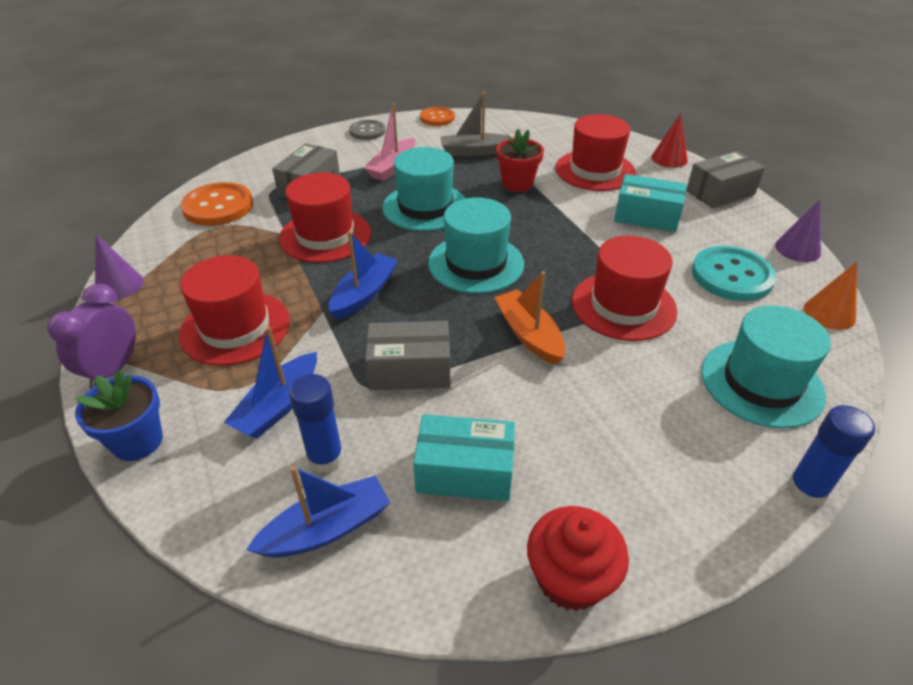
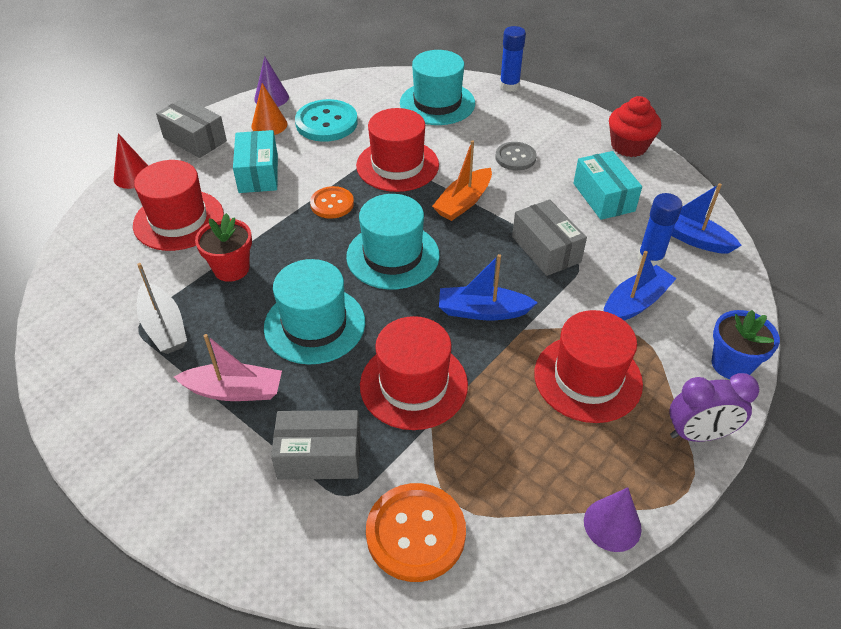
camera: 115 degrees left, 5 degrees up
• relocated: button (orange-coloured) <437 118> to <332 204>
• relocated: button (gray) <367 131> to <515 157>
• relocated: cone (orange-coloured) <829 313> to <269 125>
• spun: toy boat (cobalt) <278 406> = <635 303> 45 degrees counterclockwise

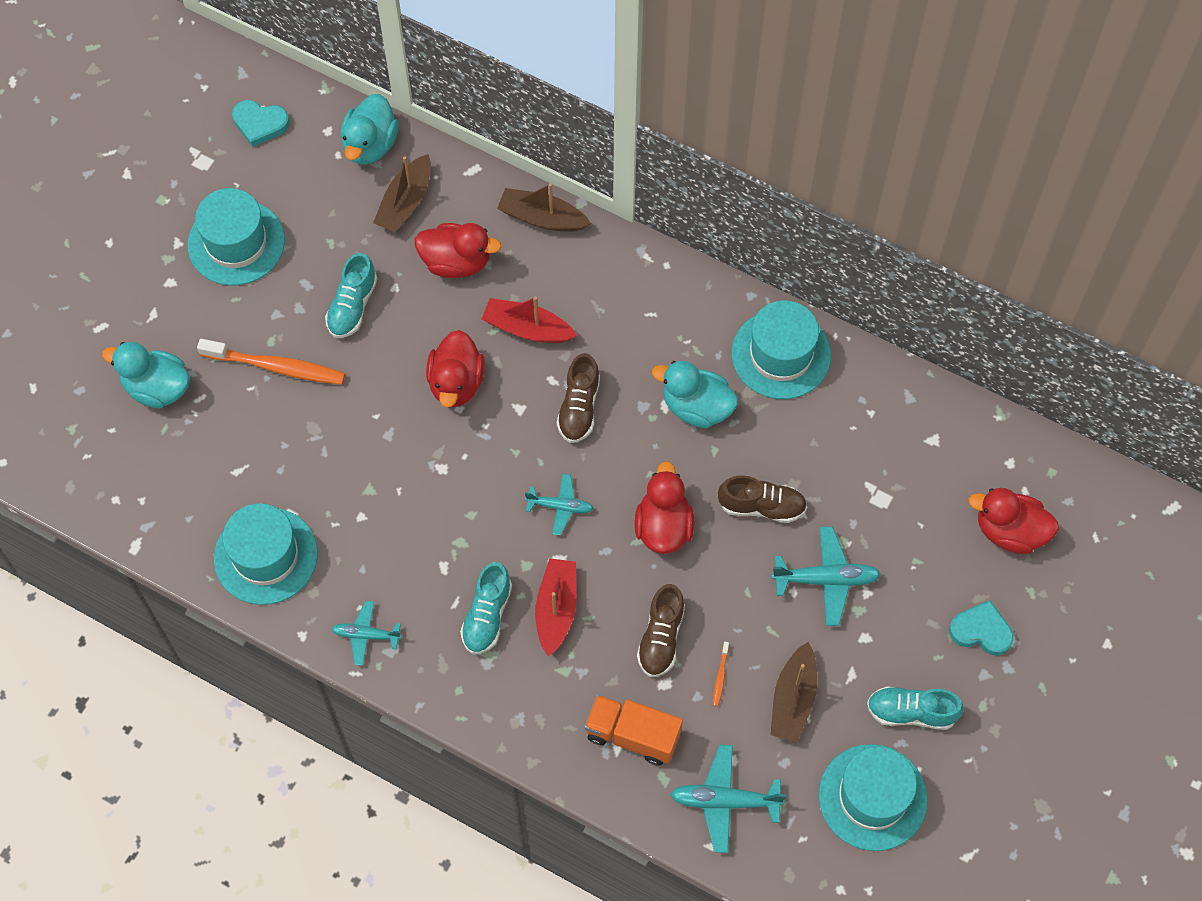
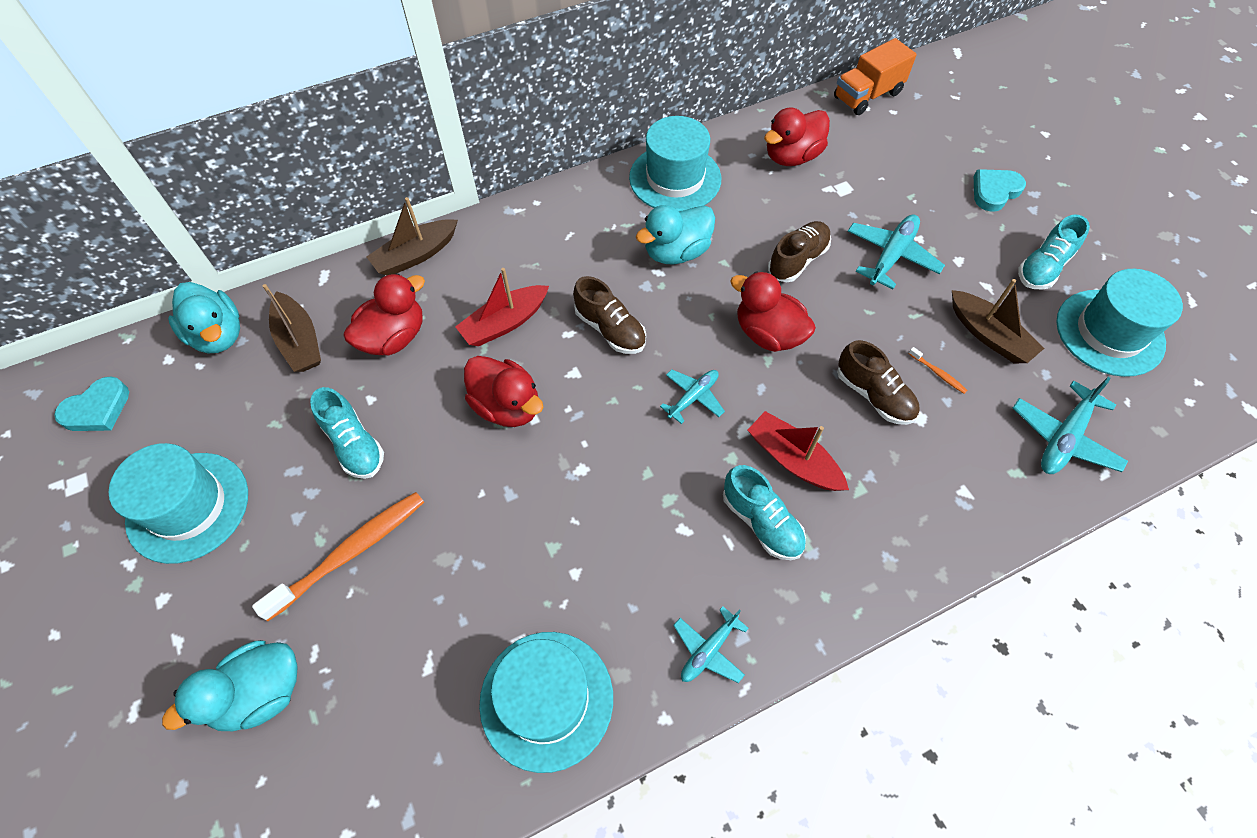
camera: 55 degrees left, 5 degrees down
• relocated: rubber duck (red) <1009 531> to <792 156>
• relocated: lorry (orange-coloured) <632 735> to <867 96>

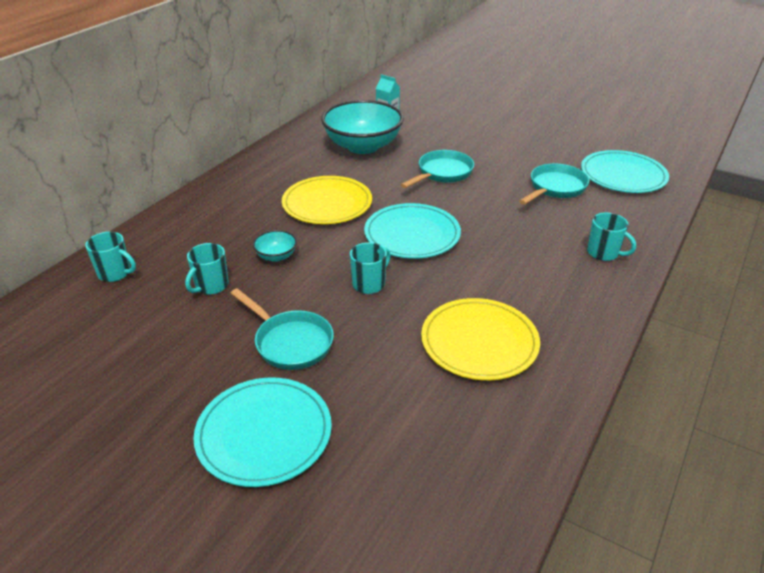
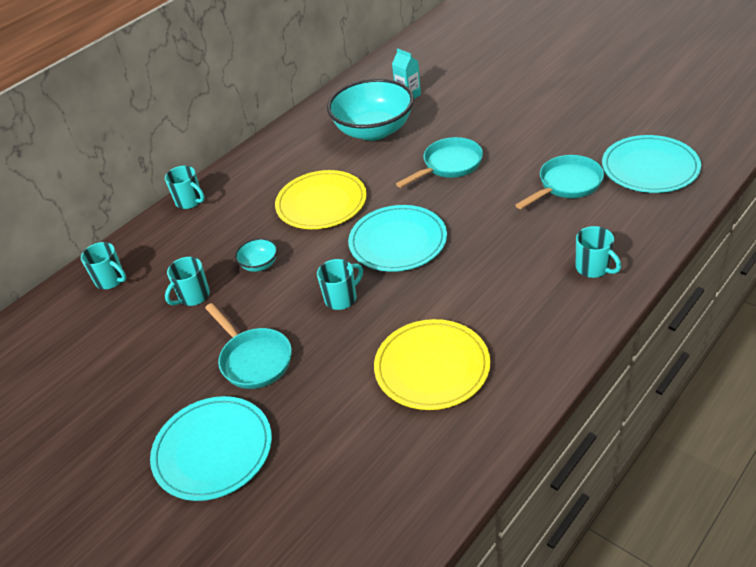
camera: 15 degrees right, 5 degrees up
• appeared: tea mug (turquoise) <190 201>

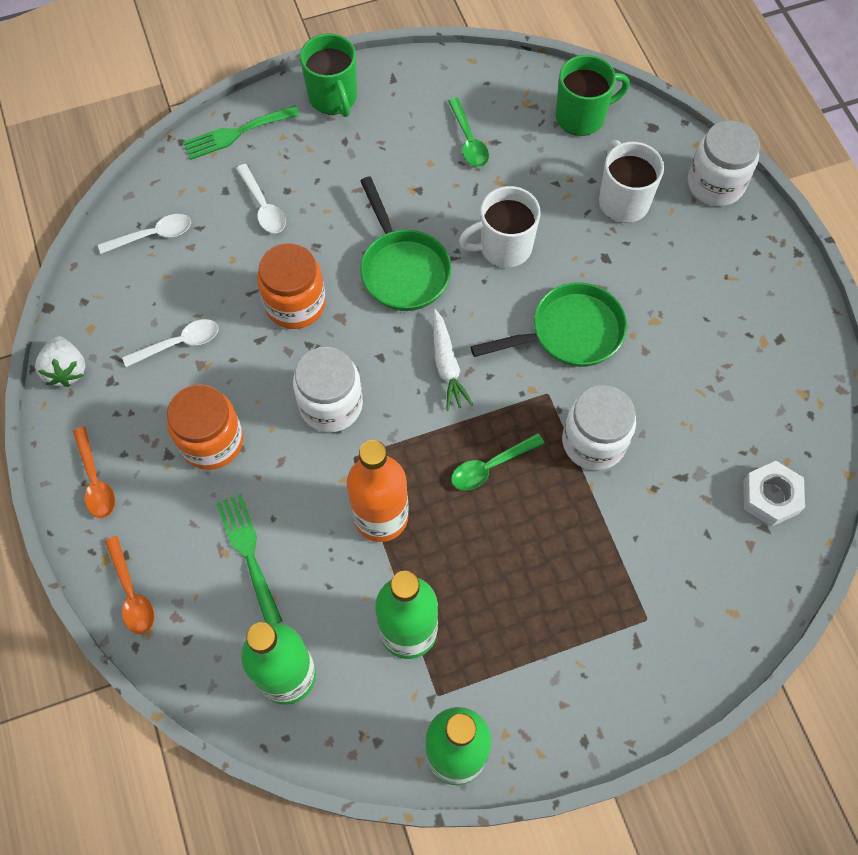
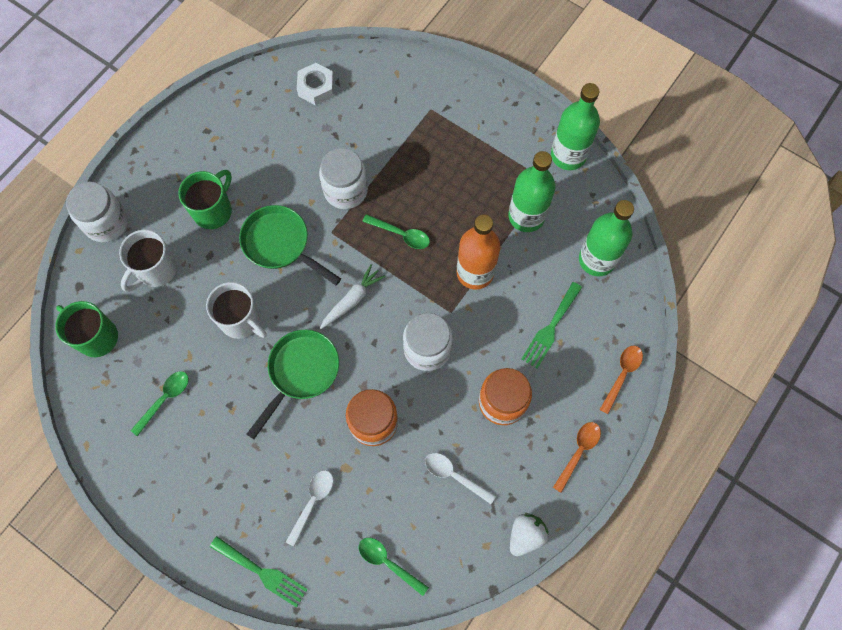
camera: 125 degrees left, 5 degrees up
• relocated: tea mug (green) <333 98> to <213 210>
• colour: spoon (snow-white) <153 235> to spoon (green) <388 562>

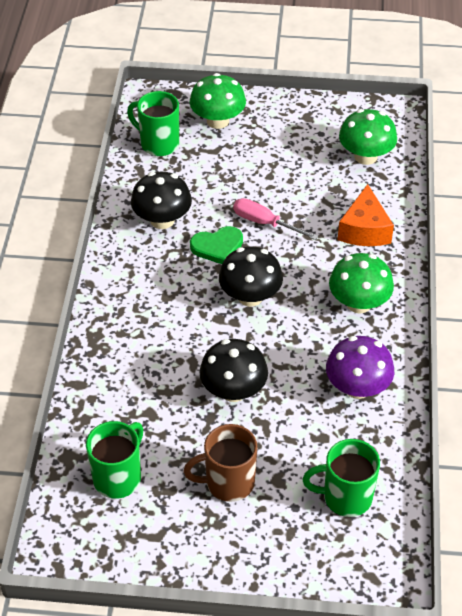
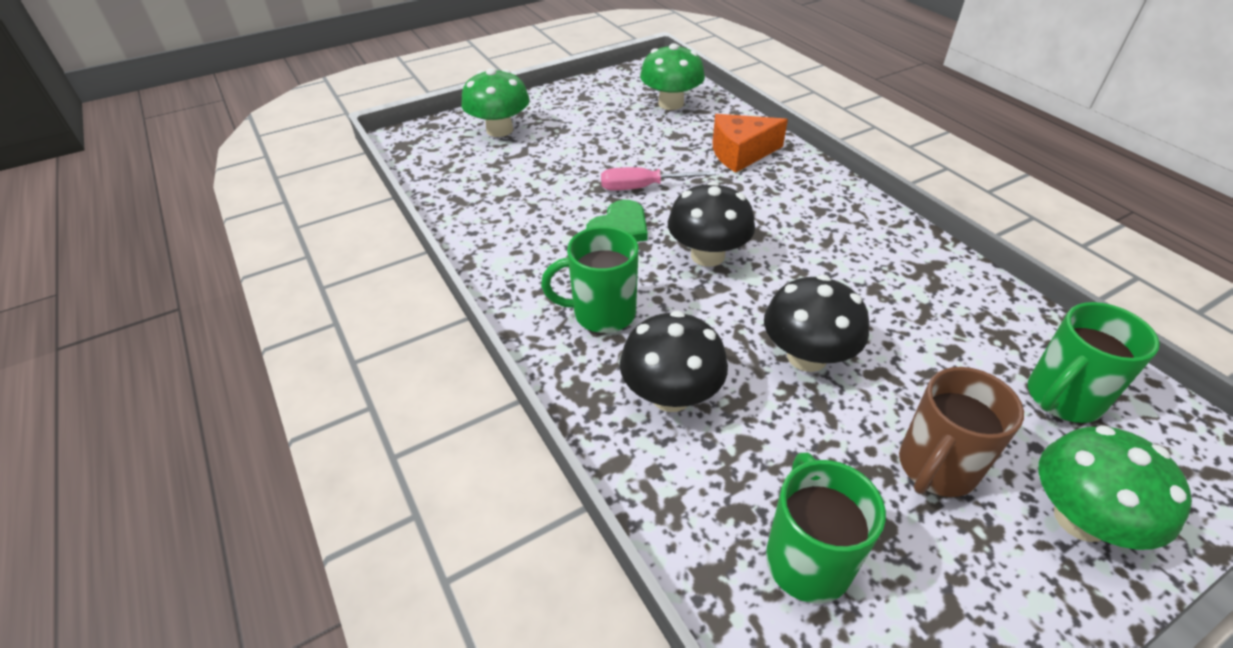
camera: 35 degrees left, 5 degrees down
• relocated: tea mug (green) <158 144> to <602 313>
• relocated: mushroom (jet-black) <162 220> to <671 395>
• spun: cheese wedge (orange-coloured) <364 230> = <740 153> 105 degrees clockwise
• relocated: mushroom (green) <359 303> to <1080 519>
• missing: mushroom (violet) <357 387>

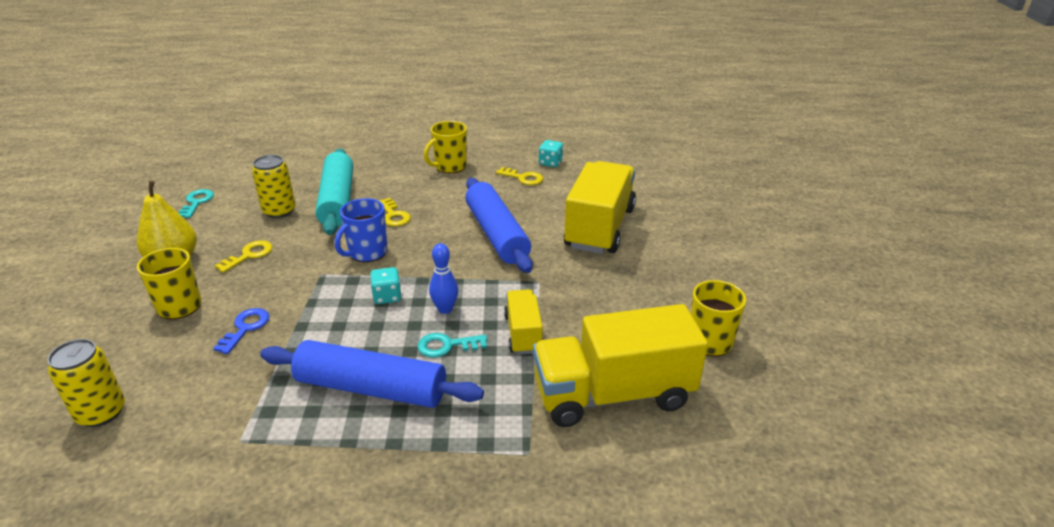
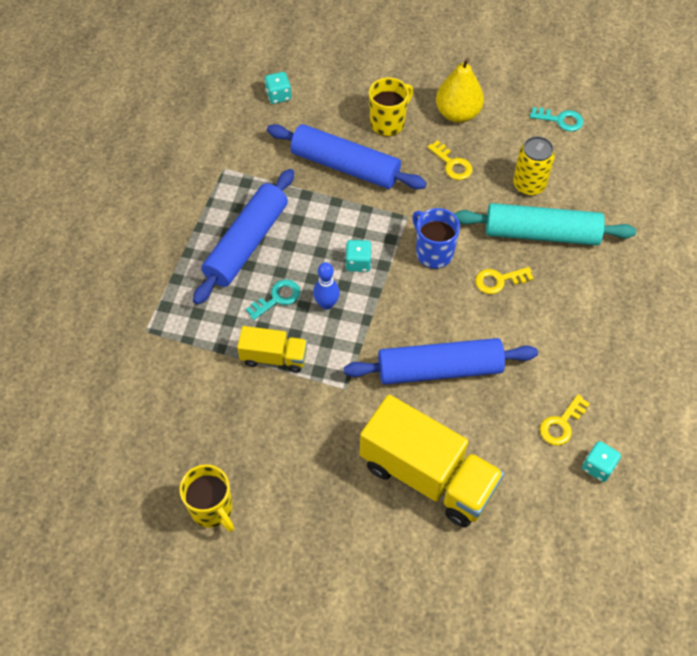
camera: 105 degrees right, 25 degrees up
• missing: tea mug (yellow) <450 167>
• missing: lorry (yellow) <613 394>
• exchanged: door key (cobalt) <245 328> to rolling pin (cobalt) <345 166>
• spun: door key (turquoise) <447 346> = <277 298> 45 degrees clockwise
• exchanged: can (yellow) <101 412> to die (turquoise) <278 95>

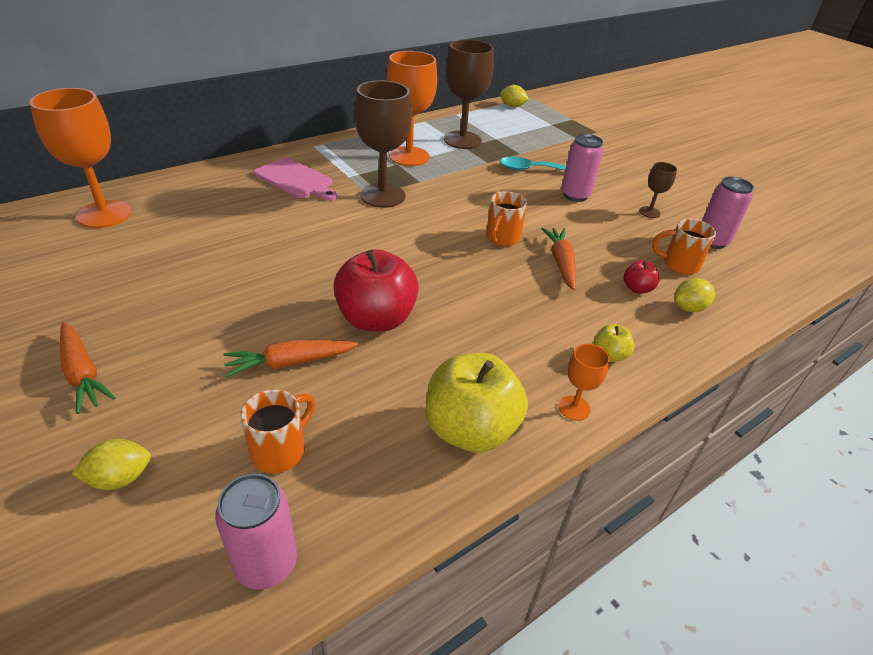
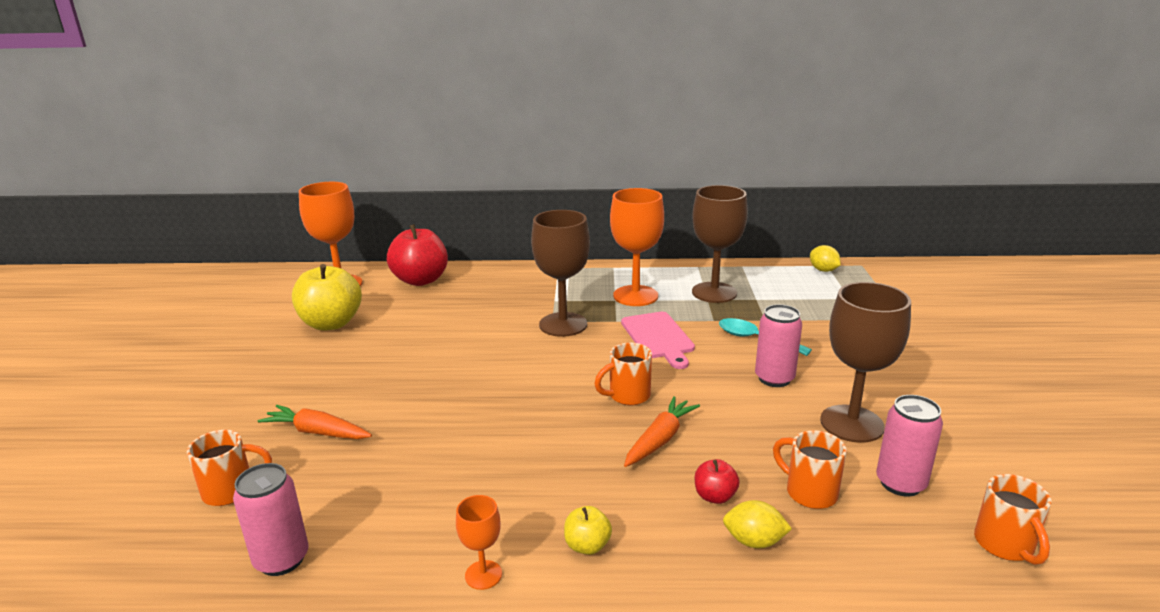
camera: 40 degrees right, 15 degrees down
• relocated: cutting board (rosy) <296 180> to <658 337>
• size: goblet (dark brown) <649 212> = <851 424> x2.11
• relocated: toy apple (red) <376 319> to <420 280>
• missing: toy carrot (orange-coloured) <82 373>
• relocated: toy apple (yellow) <470 429> to <331 323>
• missing: lemon (yellow) <120 478>
• relocated: can (rosy) <266 564> to <282 559>
• appeared: tea mug (orange-coloured) <1005 545>

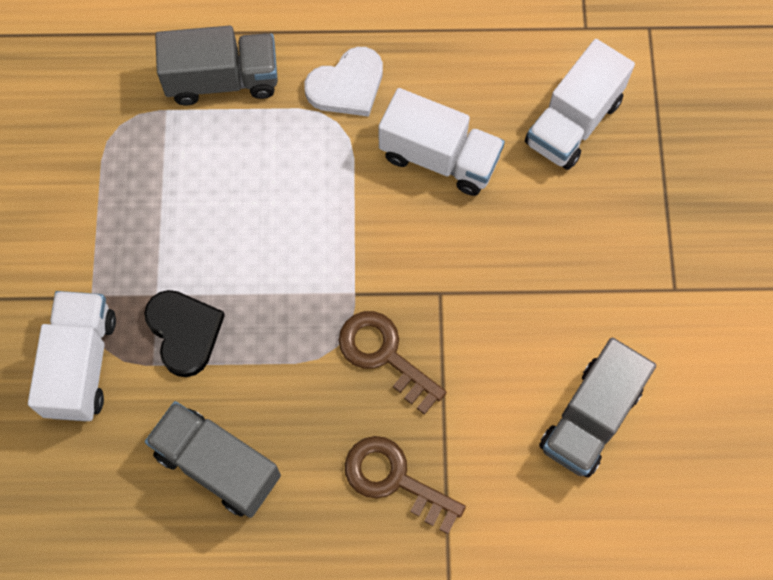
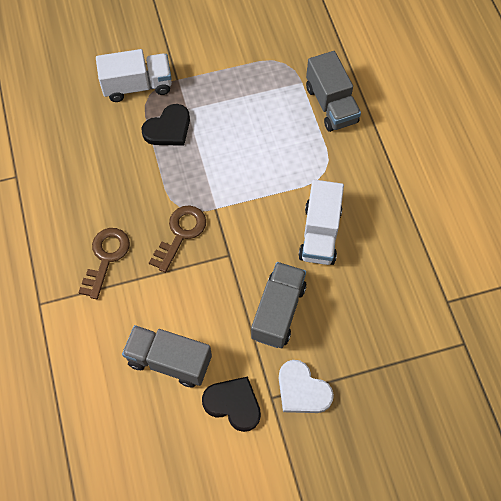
camera: 75 degrees right, 5 degrees down
• missing: lorry (snow-white) <573 122>
• relocated: love heart (snow-white) <347 86> to <302 390>
• relocated: lorry (gray) <217 465> to <278 311>
• appeared: love heart (jet-black) <233 404>

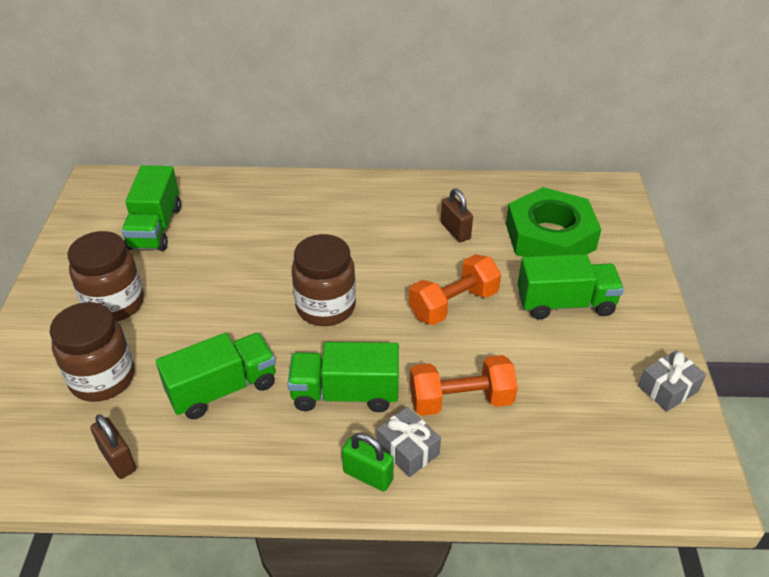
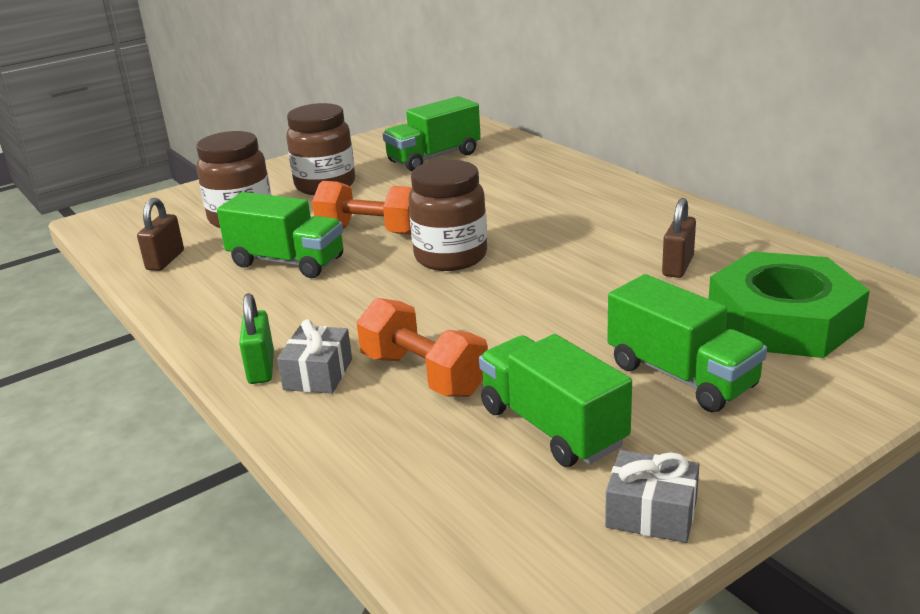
camera: 55 degrees right, 15 degrees down
• relocated: free weight (orange-coloured) <453 304> to <370 231>
• relocated: lorry (green) <345 394> to <552 427>

